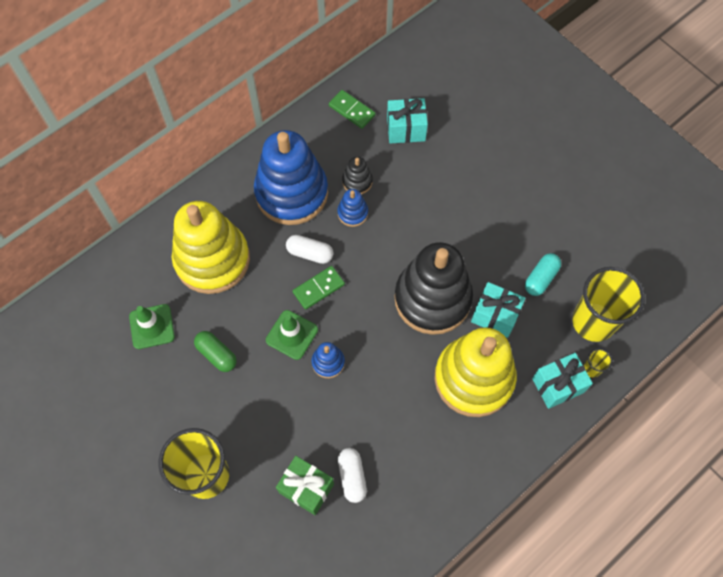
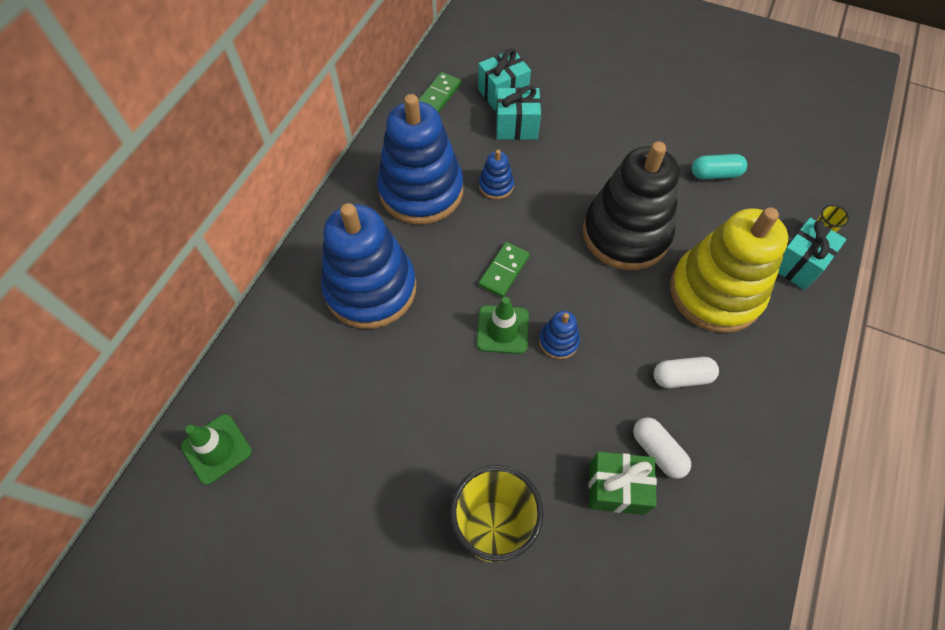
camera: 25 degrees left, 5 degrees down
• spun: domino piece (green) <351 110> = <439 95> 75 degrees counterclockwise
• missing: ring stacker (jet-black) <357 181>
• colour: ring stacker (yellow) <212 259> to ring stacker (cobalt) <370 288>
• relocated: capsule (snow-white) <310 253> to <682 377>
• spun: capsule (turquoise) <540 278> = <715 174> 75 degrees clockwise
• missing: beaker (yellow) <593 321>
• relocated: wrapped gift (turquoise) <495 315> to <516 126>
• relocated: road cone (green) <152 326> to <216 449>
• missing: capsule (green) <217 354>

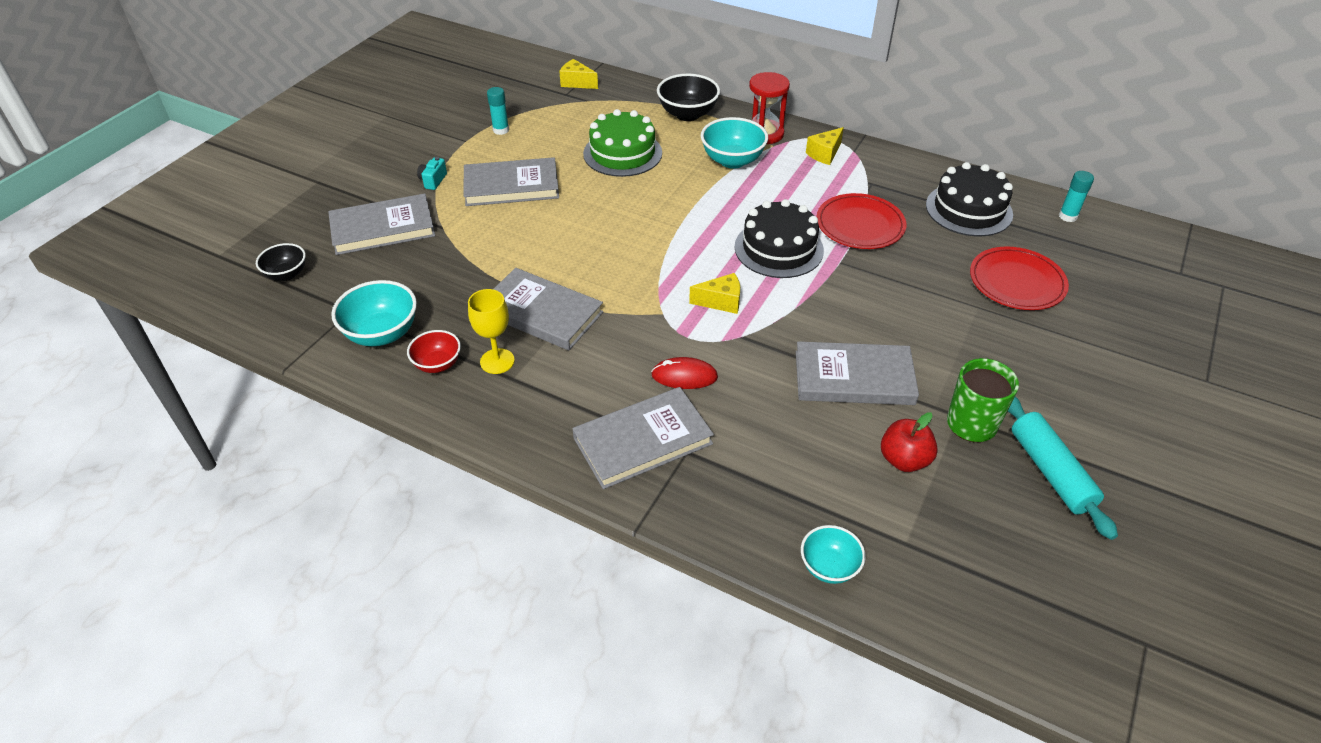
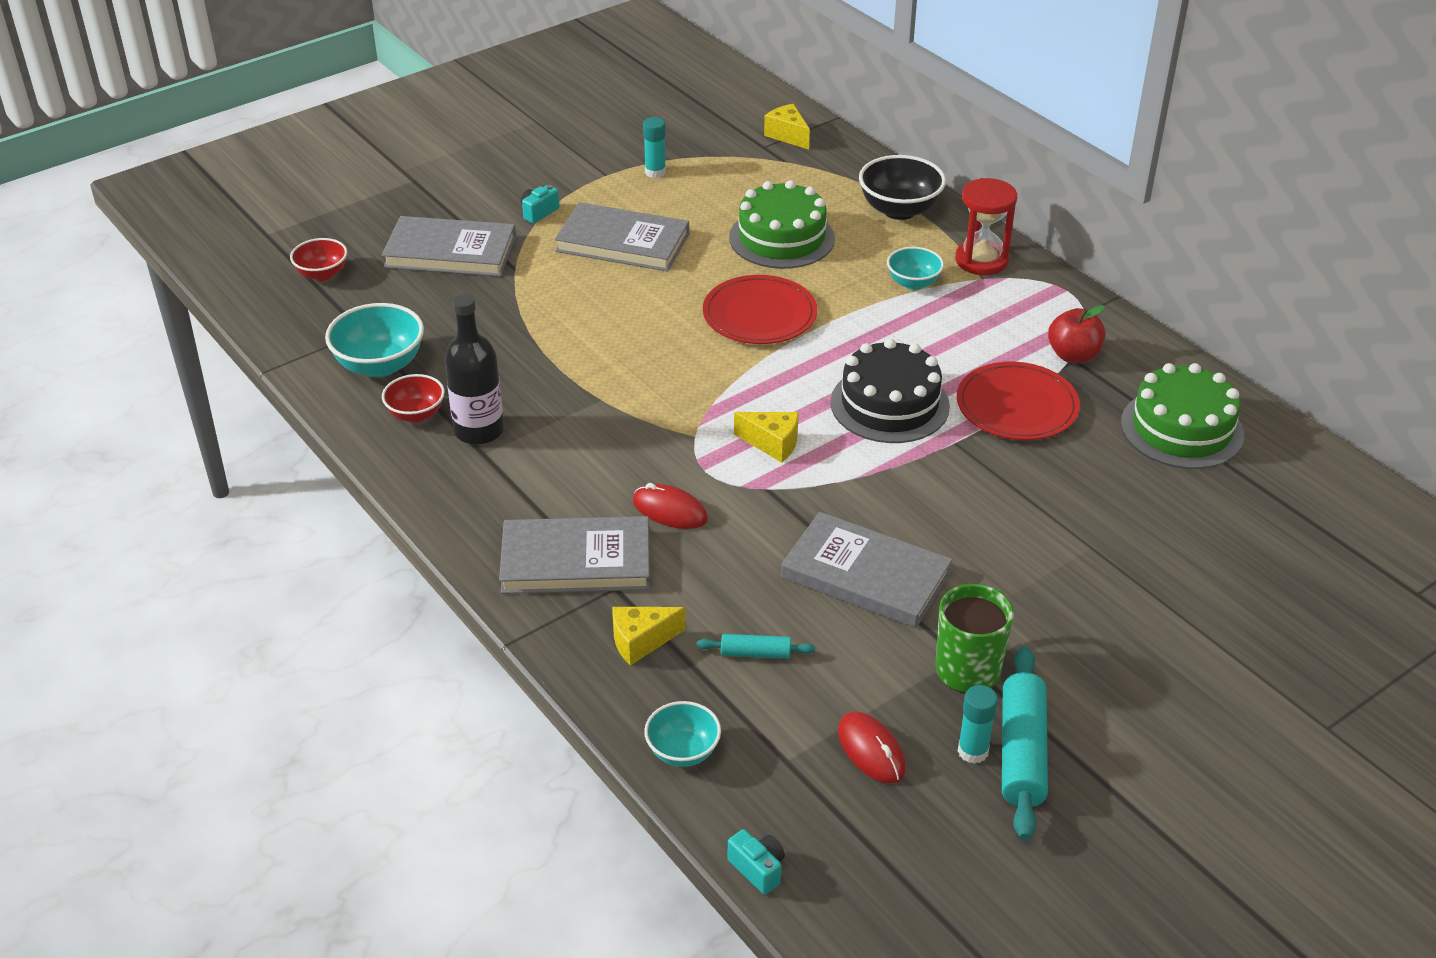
camera: 25 degrees right, 5 degrees down
• size: deep dish (turquoise) <732 160> = <913 283> x0.62
• relocated: cheese wedge (yellow) <824 154> to <641 642>
• colour: cake (jet-black) <968 209> to cake (green) <1182 429>
• relocated: glue (turquoise) <1068 216> to <973 751>
• colour: deep dish (jet-black) <286 274> to deep dish (red) <322 274>
• relocated: dinner plate (red) <1016 282> to <759 315>
• missing: hardback (gray) <542 313>
• exchanged: goblet (yellow) <497 361> to bottle (jet-black) <479 431>
• relocated: toy apple (red) <904 460> to <1073 355>
• appeared: rolling pin (turquoise) <755 653>
• appeared: computer mouse (red) <871 750>
• appeared: compact camera (turquoise) <758 869>

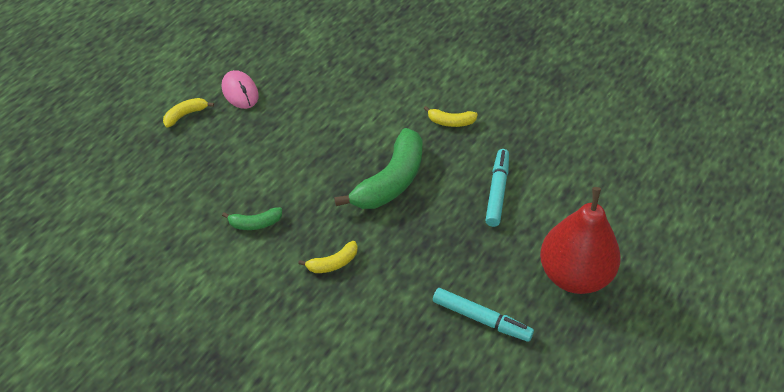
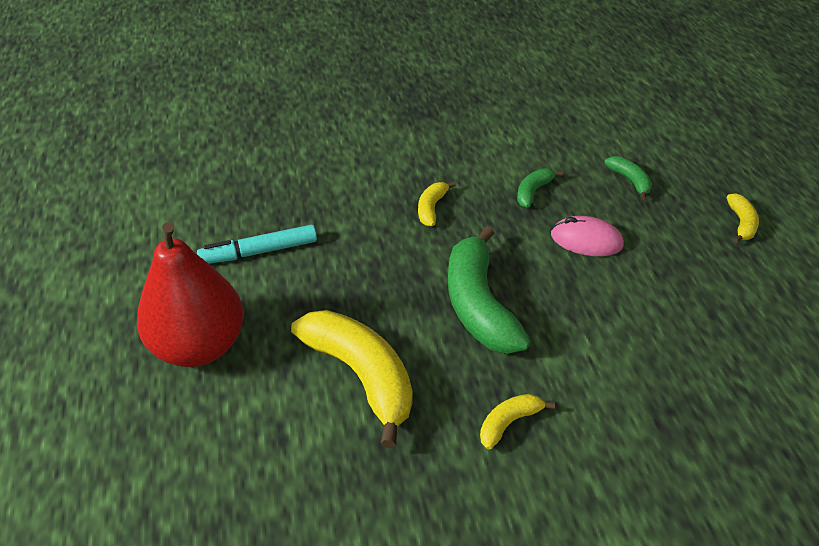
camera: 135 degrees right, 5 degrees down
• relocated: computer mouse (rosy) <240 92> to <586 240>
• exchanged: felt pen (turquoise) <497 191> to banana (yellow) <361 376>
• appeared: banana (green) <629 181>

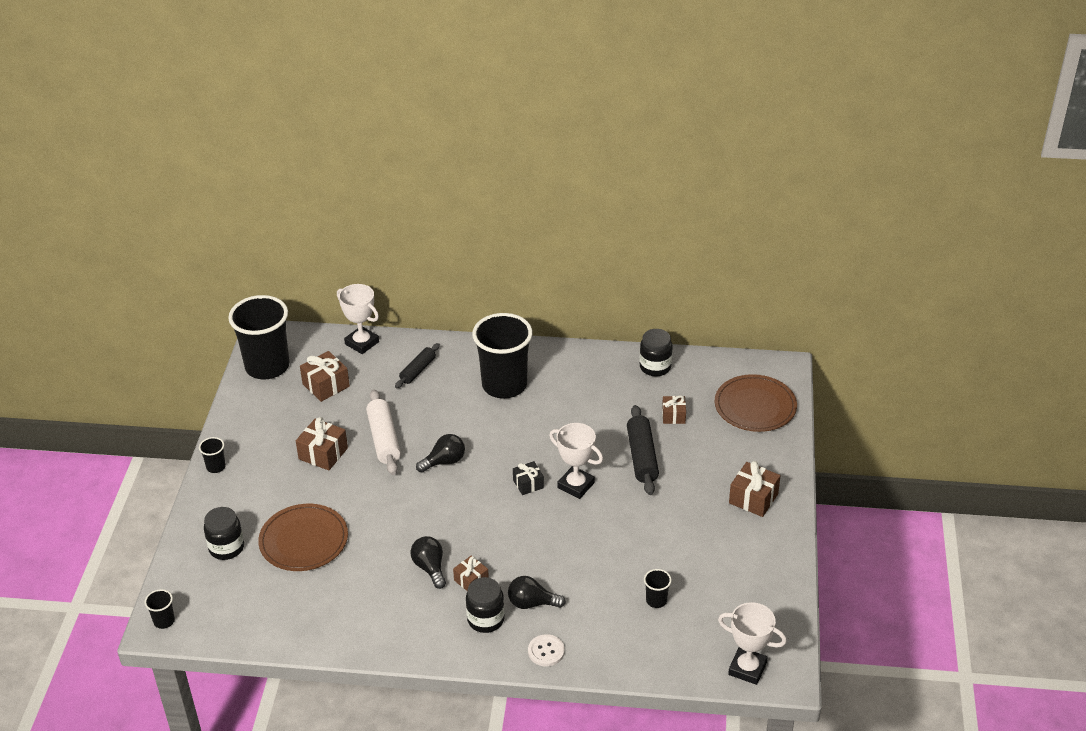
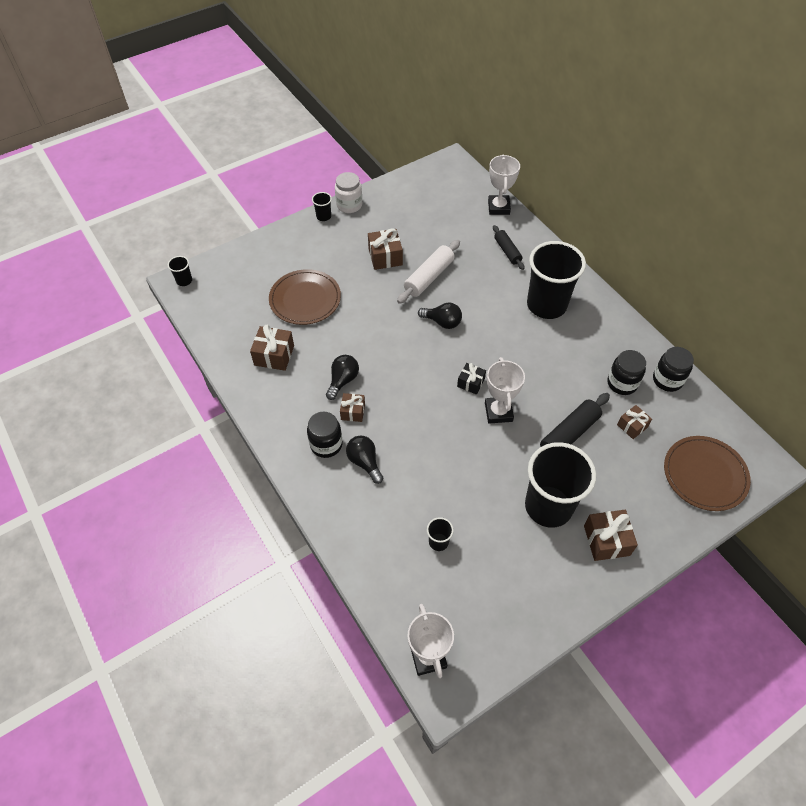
camera: 50 degrees right, 15 degrees up
• relocated: beaker (jet-black) <267 366> to <548 506>
• spun: rolling pin (jet-black) <418 370> = <507 251> 75 degrees clockwise
• relocated: wrapped gift (dark brown) <326 385> to <274 355>
• relocated: jar (jet-black) <226 548> to <622 383>
• missing: button (snow-white) <546 651>
• appeared: jar (snow-white) <349 205>

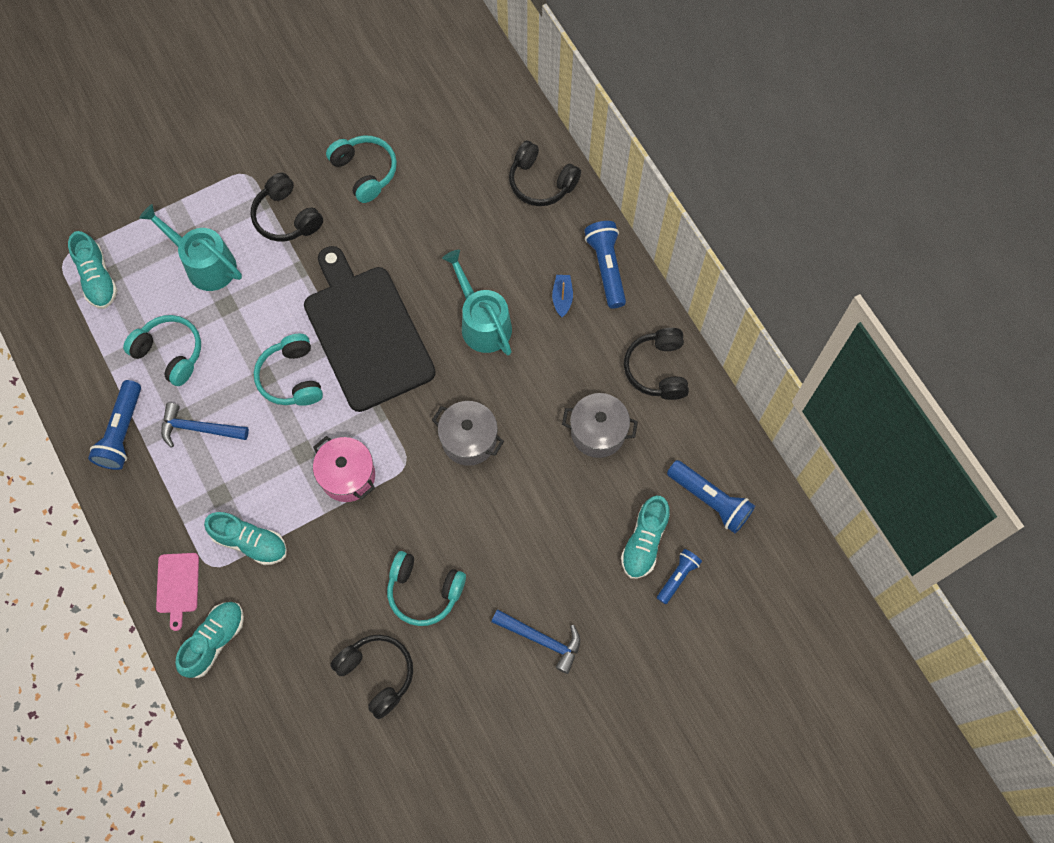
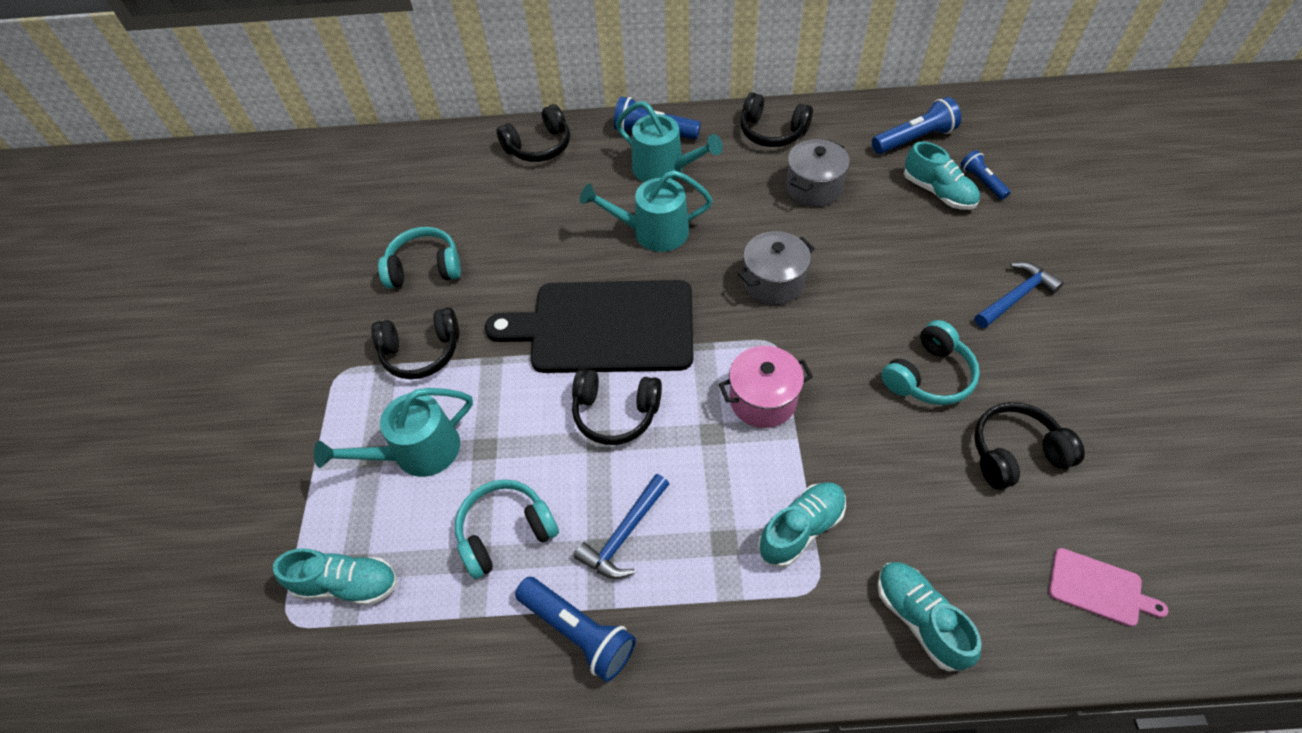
camera: 60 degrees left, 15 degrees down
• exchanged: toy boat (cobalt) <562 298> to watering can (turquoise) <664 169>
• colour: headset (turquoise) <292 377> to headset (jet-black) <615 413>
• relocated: cutting board (rosy) <177 586> to <1099 588>

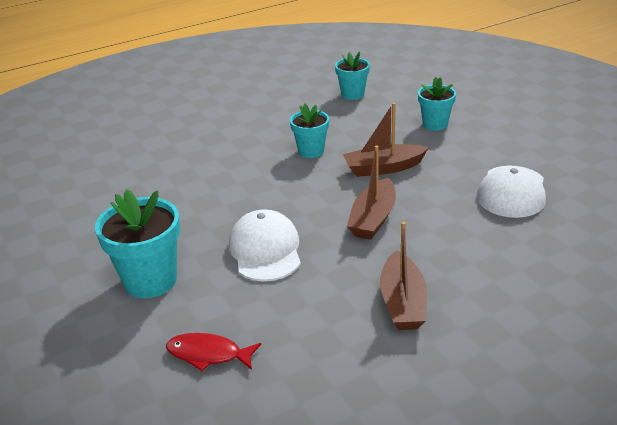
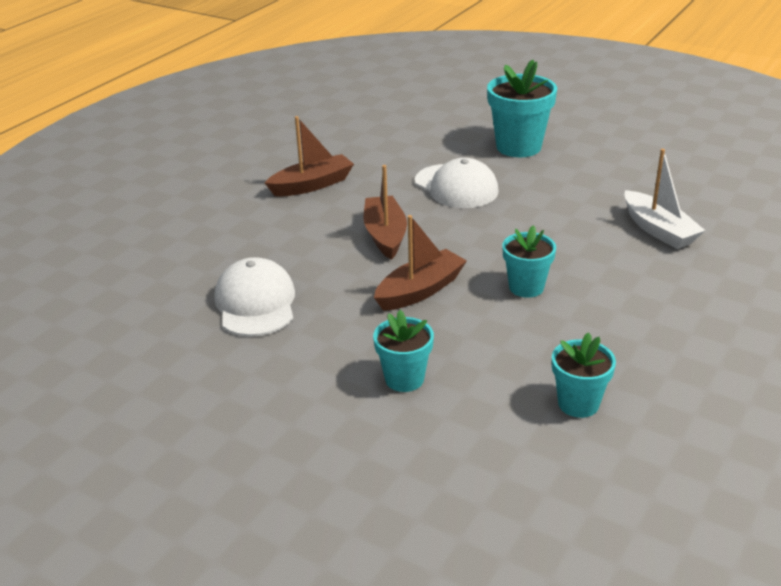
camera: 150 degrees right, 0 degrees up
• spun: toy boat (dark brown) <402 302> = <312 185> 90 degrees clockwise
• missing: fish figure (red) <208 354>
• appeared: toy boat (snow-white) <658 230>

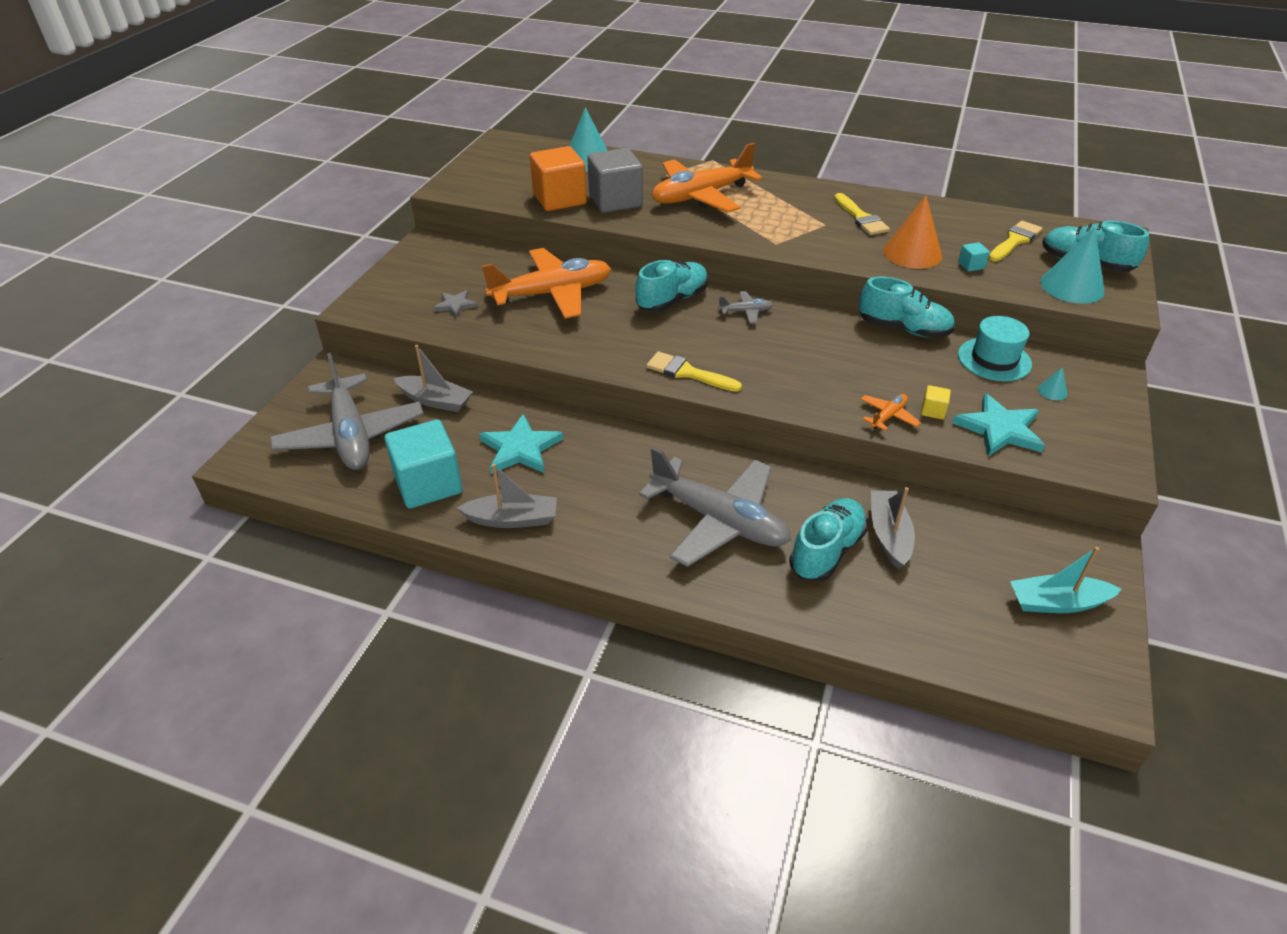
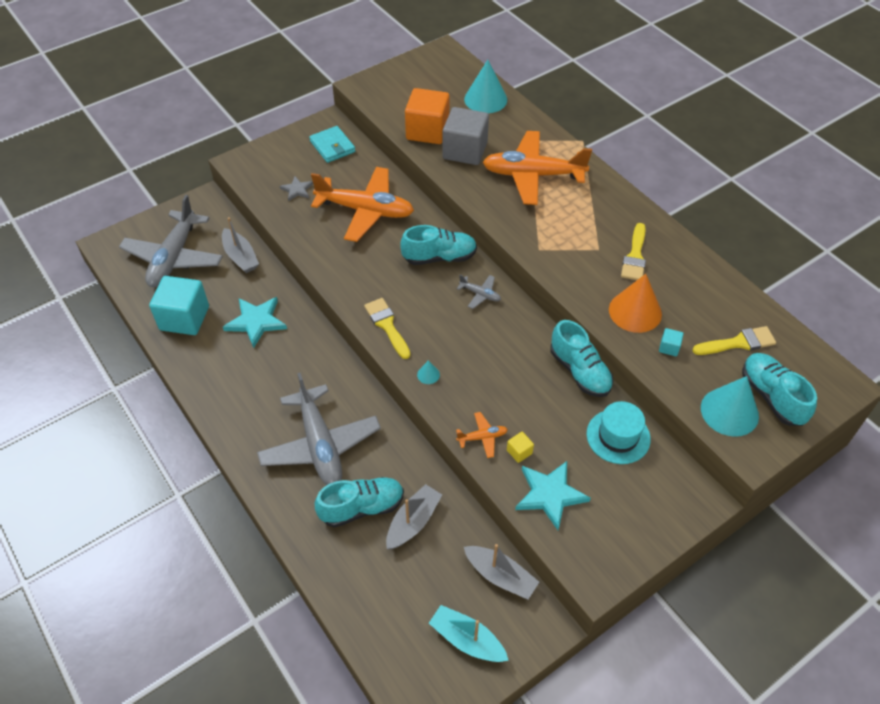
camera: 35 degrees right, 10 degrees up
• relocated: cone (turquoise) <1052 391> to <428 374>
• relocated: toy boat (gray) <512 519> to <500 576>
• appeared: billfold (turquoise) <332 146>

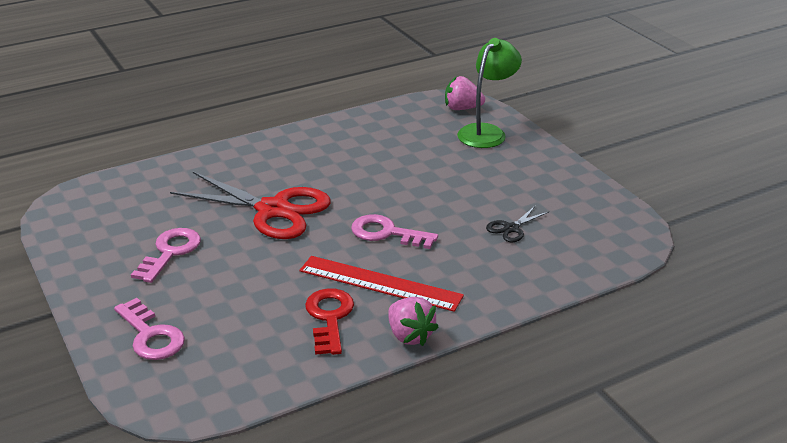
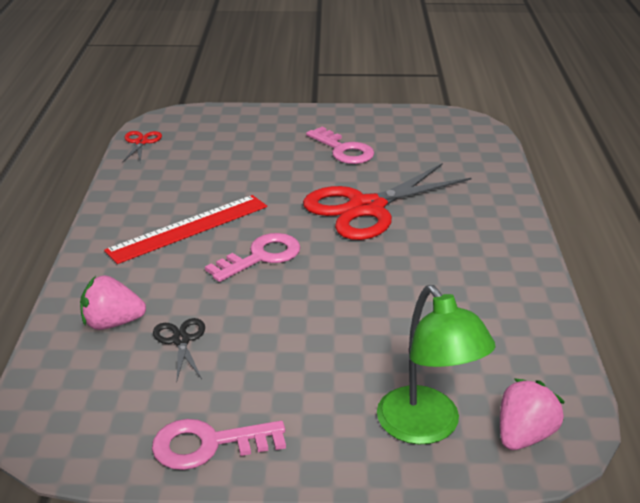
camera: 120 degrees right, 0 degrees up
• missing: door key (red) <329 317>
• relocated: strawberry (rosy) <409 335> to <112 323>
• relocated: door key (rosy) <151 335> to <208 444>
• appeared: shears (red) <141 142>

